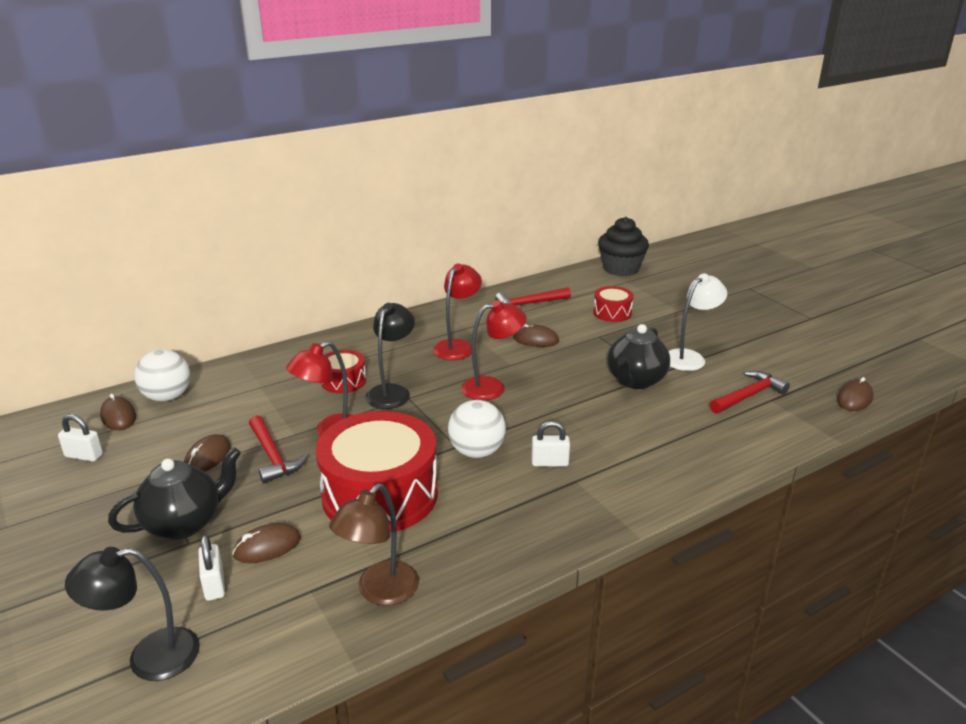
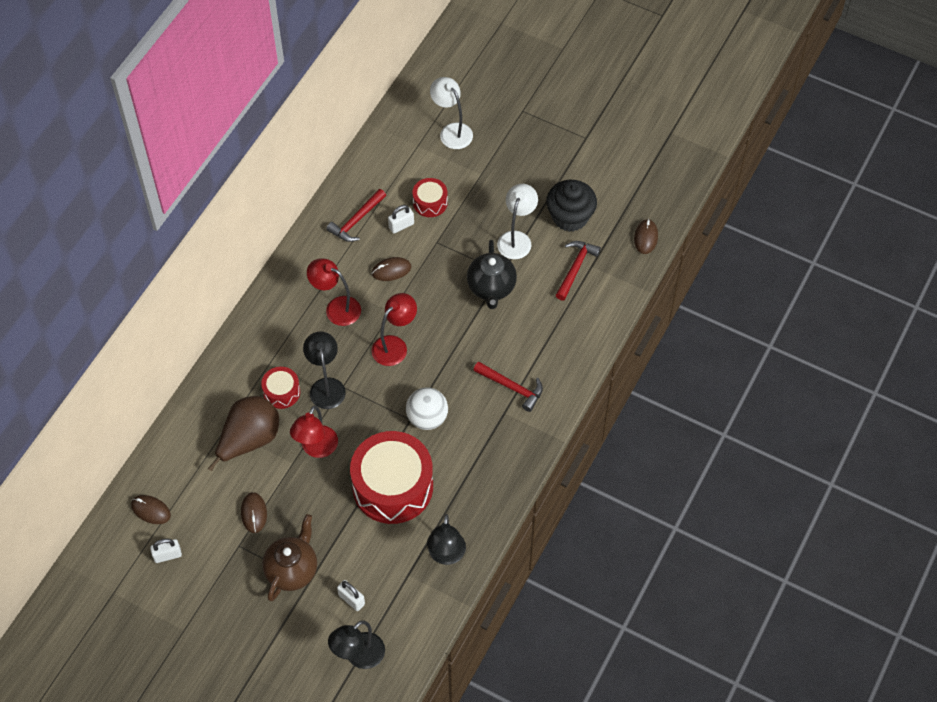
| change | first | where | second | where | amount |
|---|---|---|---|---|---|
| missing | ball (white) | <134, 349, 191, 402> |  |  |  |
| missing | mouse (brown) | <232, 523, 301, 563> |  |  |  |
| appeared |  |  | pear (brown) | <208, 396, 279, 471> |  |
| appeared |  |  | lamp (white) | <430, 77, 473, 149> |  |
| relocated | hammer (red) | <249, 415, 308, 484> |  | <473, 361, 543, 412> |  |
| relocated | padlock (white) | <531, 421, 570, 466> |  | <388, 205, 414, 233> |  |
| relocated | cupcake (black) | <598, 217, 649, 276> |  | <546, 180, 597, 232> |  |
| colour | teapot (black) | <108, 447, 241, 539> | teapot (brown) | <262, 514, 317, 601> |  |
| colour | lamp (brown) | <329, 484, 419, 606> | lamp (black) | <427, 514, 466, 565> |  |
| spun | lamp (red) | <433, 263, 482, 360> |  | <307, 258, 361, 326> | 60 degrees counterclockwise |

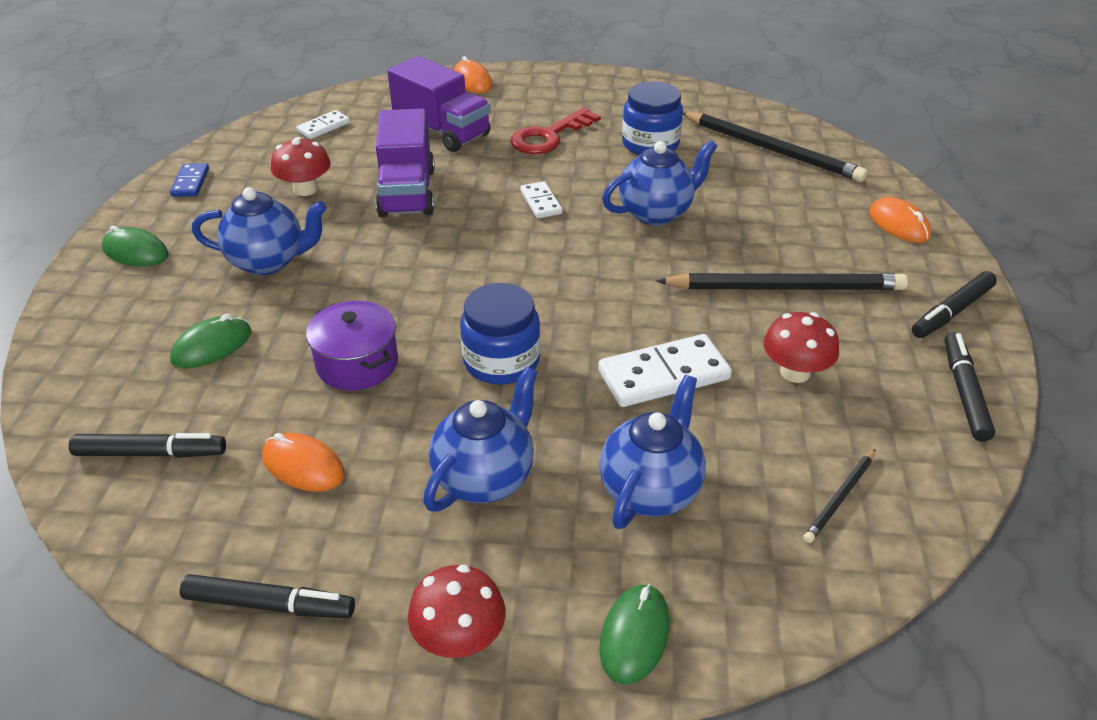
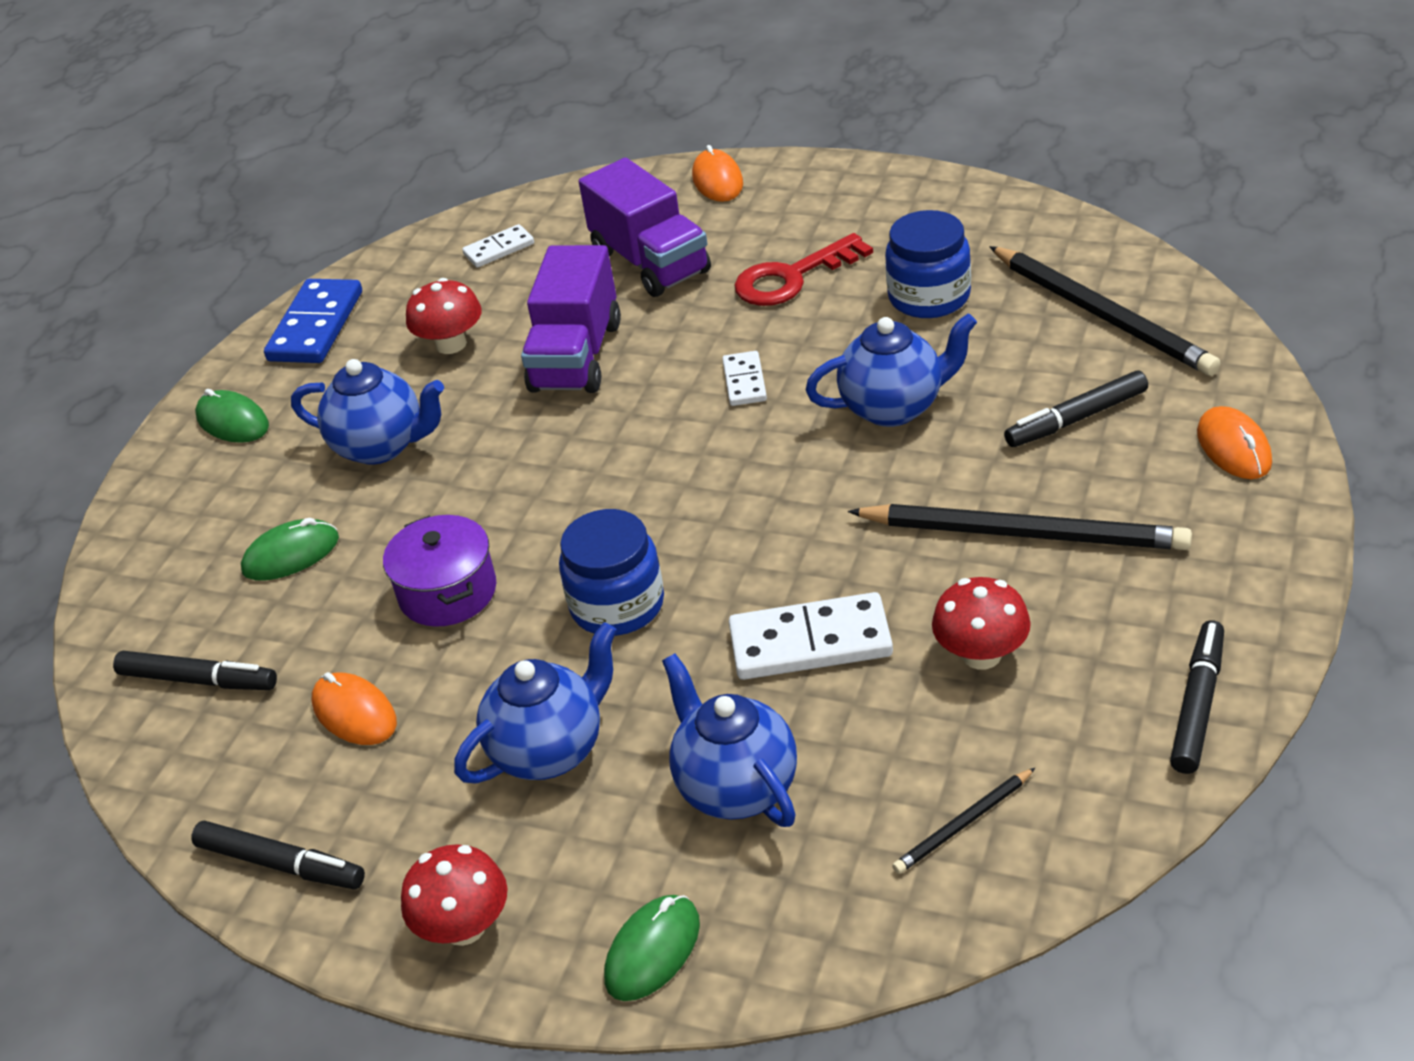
| change | first | where | second | where | amount |
|---|---|---|---|---|---|
| relocated | marker (black) | <912, 271, 997, 338> |  | <1004, 371, 1148, 447> |  |
| spun | teapot (blue) | <599, 375, 706, 529> |  | <662, 654, 797, 827> | 75 degrees counterclockwise |
| size | domino (blue) | <170, 163, 209, 197> |  | <264, 279, 362, 363> | x1.79 |

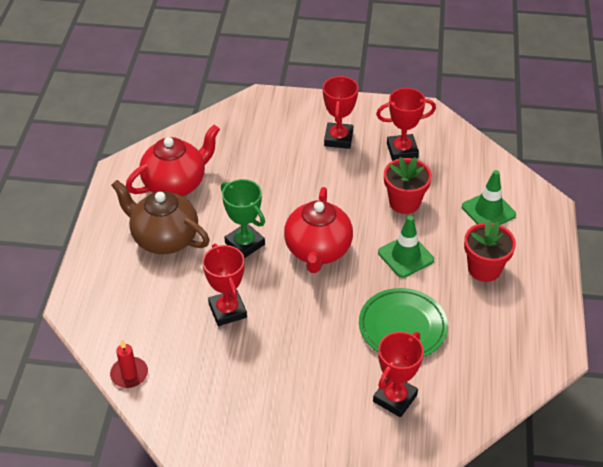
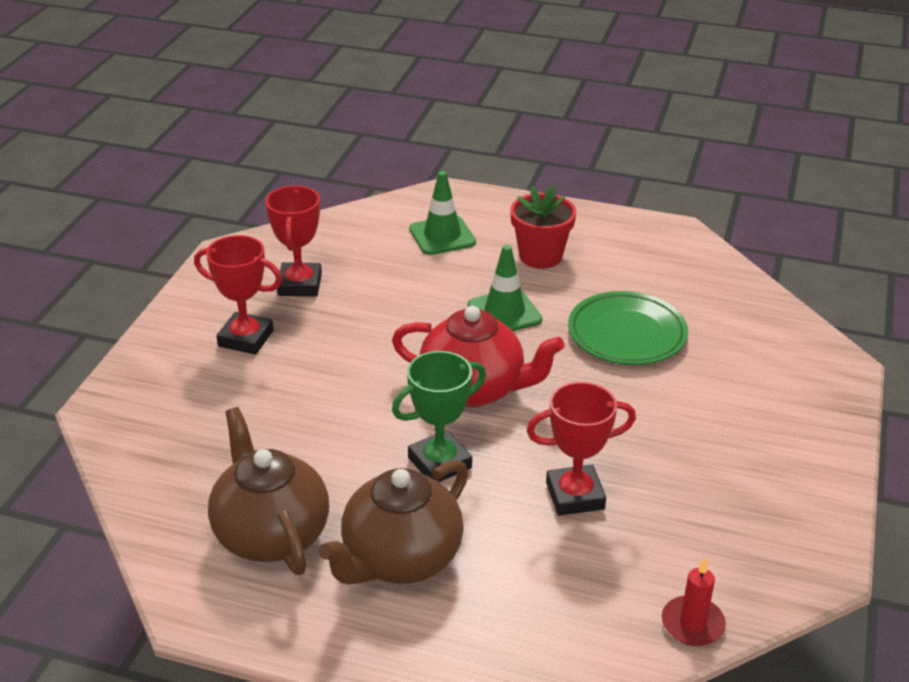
| change | first | where | second | where | amount |
|---|---|---|---|---|---|
| missing | trophy (red) | <373, 332, 424, 417> |  |  |  |
| missing | flower pot (red) | <384, 157, 432, 214> |  |  |  |
| colour | teapot (red) | <126, 125, 220, 196> | teapot (brown) | <208, 407, 329, 575> |  |

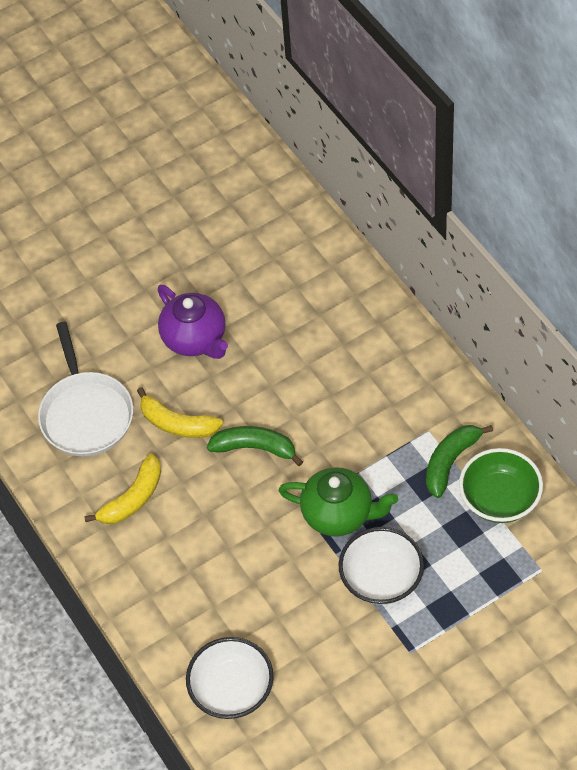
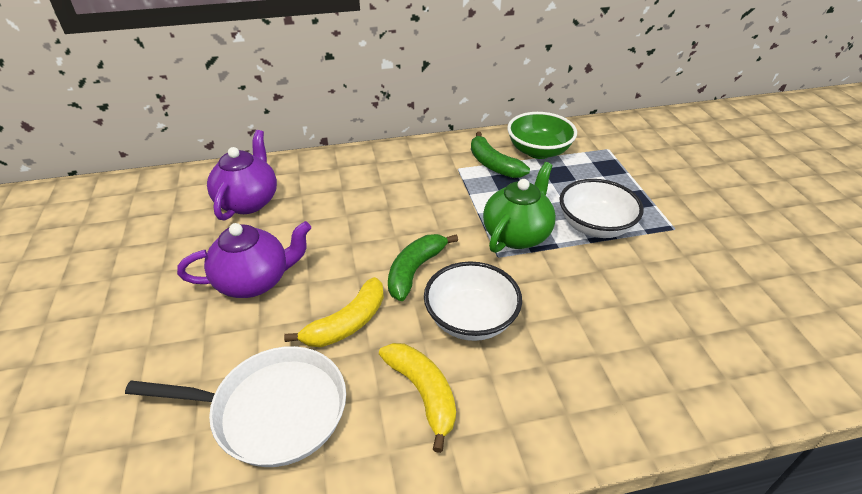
| change | first | where | second | where | amount |
|---|---|---|---|---|---|
| appeared |  |  | teapot (purple) | <207, 130, 277, 220> |  |
| relocated | bowl (white) | <186, 637, 274, 719> |  | <424, 262, 522, 341> |  |

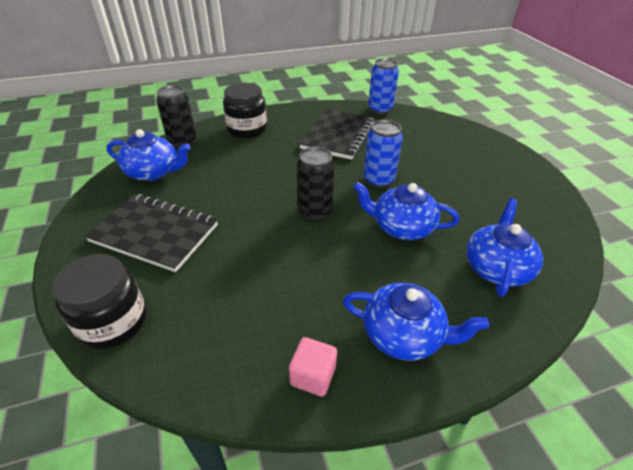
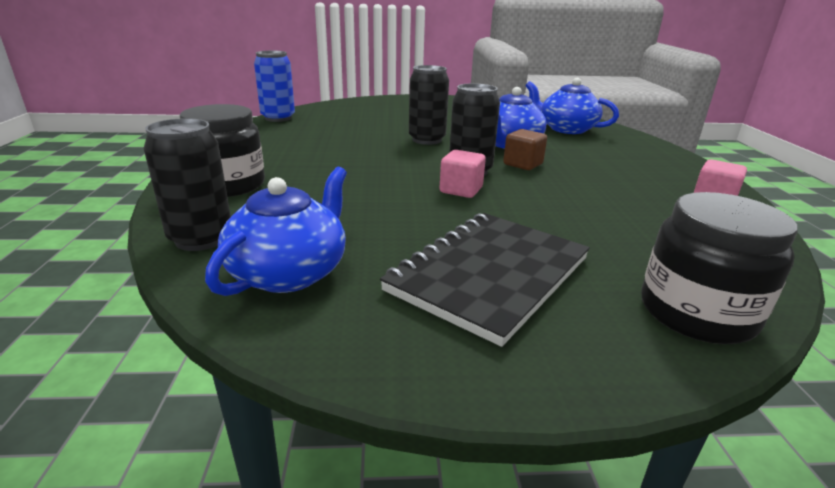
| change | first | where | second | where | amount |
|---|---|---|---|---|---|
| missing | notebook (black) | <299, 108, 375, 160> |  |  |  |
| missing | teapot (blue) | <343, 283, 489, 361> |  |  |  |
| appeared |  |  | cube (pink) | <440, 150, 486, 198> |  |
| appeared |  |  | cube (brown) | <503, 129, 547, 170> |  |
| colour | can (blue) | <363, 120, 403, 188> | can (black) | <409, 65, 449, 145> |  |

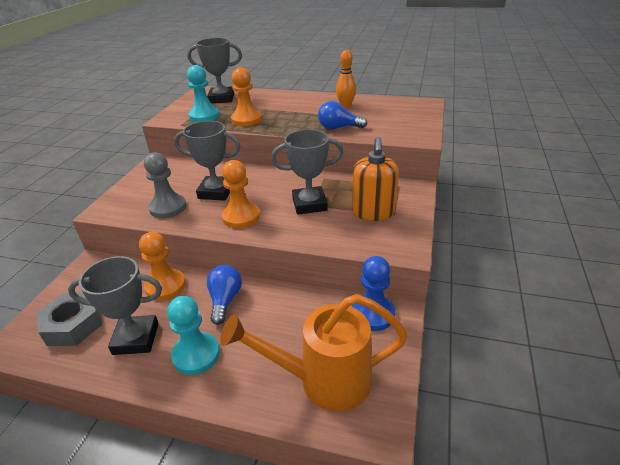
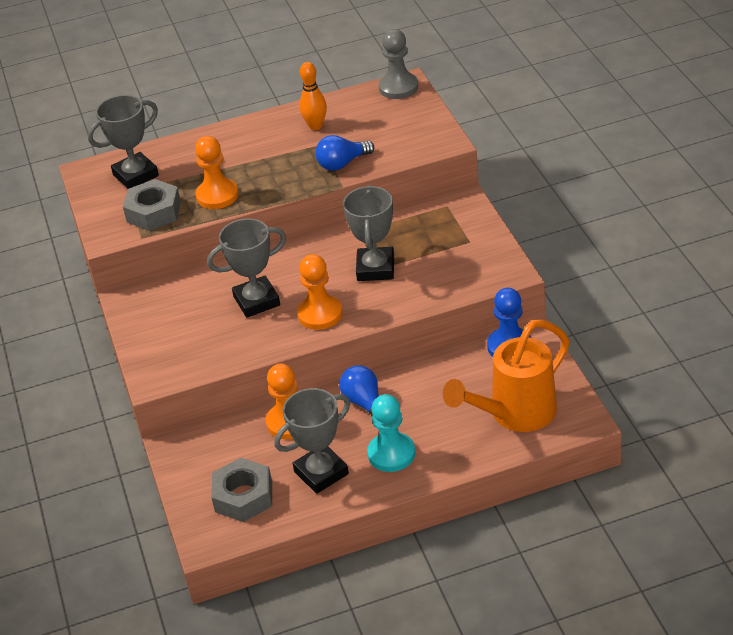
| change | first | where | second | where | amount |
|---|---|---|---|---|---|
| missing | soap dispenser (orange) | <352, 137, 399, 221> |  |  |  |
| relocated | pawn (grey) | <144, 152, 186, 218> |  | <379, 29, 418, 99> |  |
| exchanged | pawn (turquoise) | <187, 65, 220, 122> | nut (grey) | <123, 179, 181, 231> |  |
| spun | trophy (grey) | <271, 129, 343, 215> |  | <343, 185, 394, 281> | 45 degrees counterclockwise |

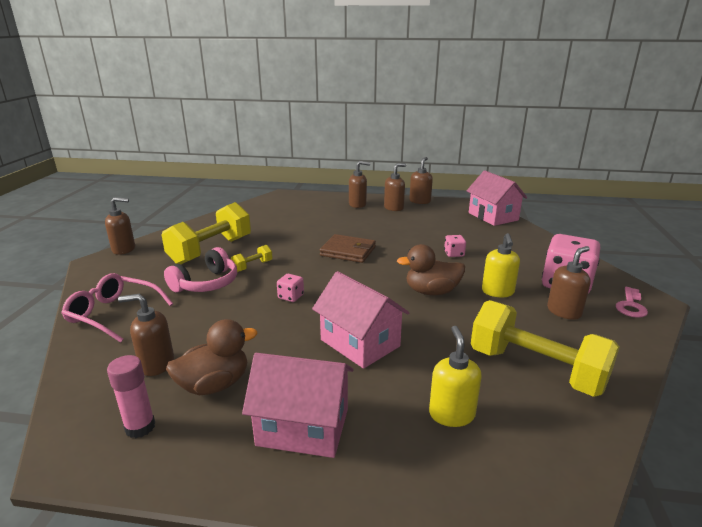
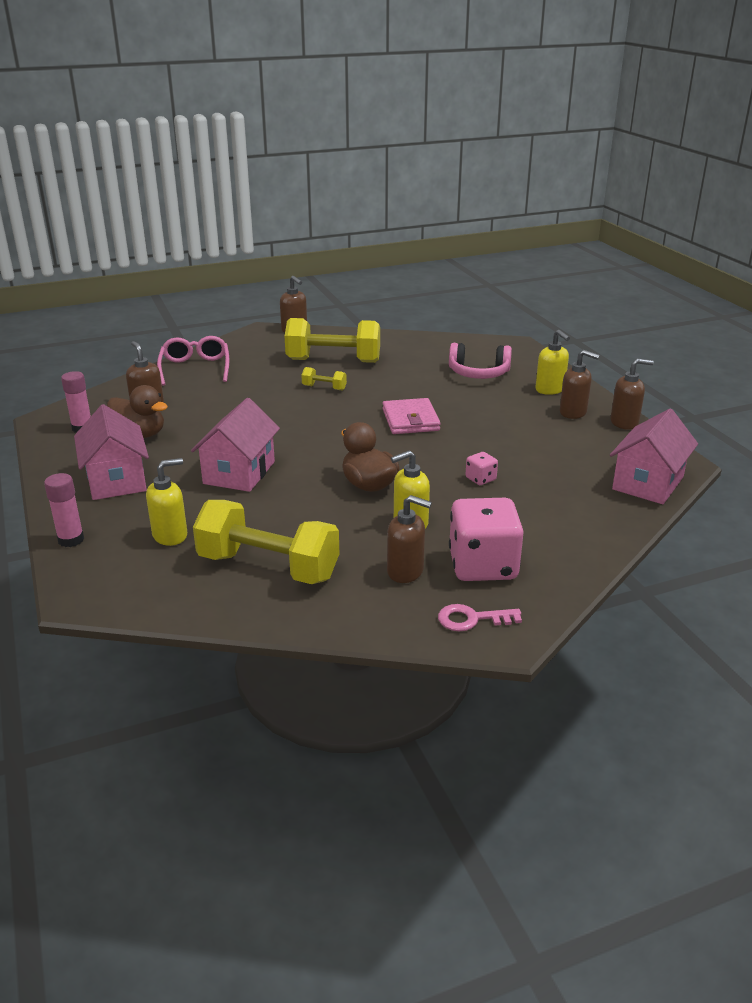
| change | first | where | second | where | amount |
|---|---|---|---|---|---|
| missing | dice (pink) | <277, 274, 304, 302> |  |  |  |
| appeared |  |  | glue stick (pink) | <44, 473, 84, 547> |  |
| relocated | headphones (pink) | <164, 247, 237, 292> |  | <449, 343, 512, 379> |  |
| colour | wallet (brown) | <320, 234, 376, 263> | wallet (pink) | <382, 398, 441, 434> |  |
| colour | soap dispenser (brown) | <349, 161, 370, 208> | soap dispenser (yellow) | <536, 330, 570, 395> |  |
| spun | dumbbell (yellow) | <471, 300, 620, 397> |  | <193, 500, 339, 584> | 75 degrees counterclockwise |

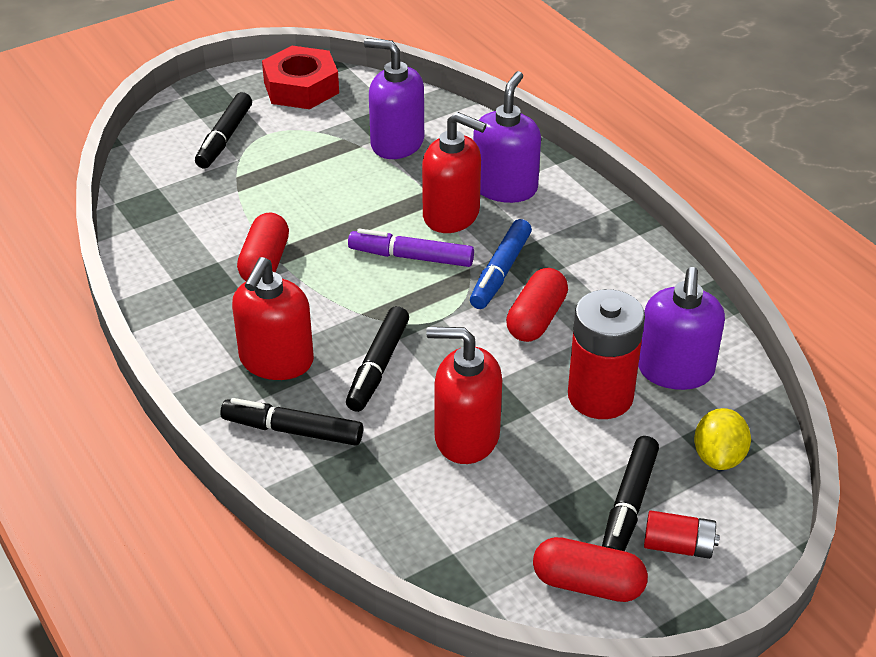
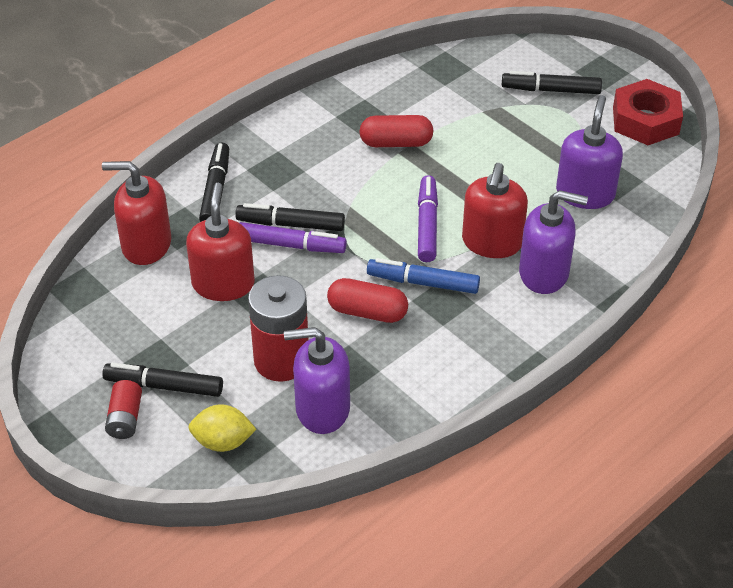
| change | first | where | second | where | amount |
|---|---|---|---|---|---|
| missing | capsule (red) | <533, 537, 648, 602> |  |  |  |
| appeared |  |  | marker (purple) | <240, 222, 347, 253> |  |
| relocated | soap dispenser (red) | <232, 257, 314, 380> |  | <102, 161, 171, 265> |  |

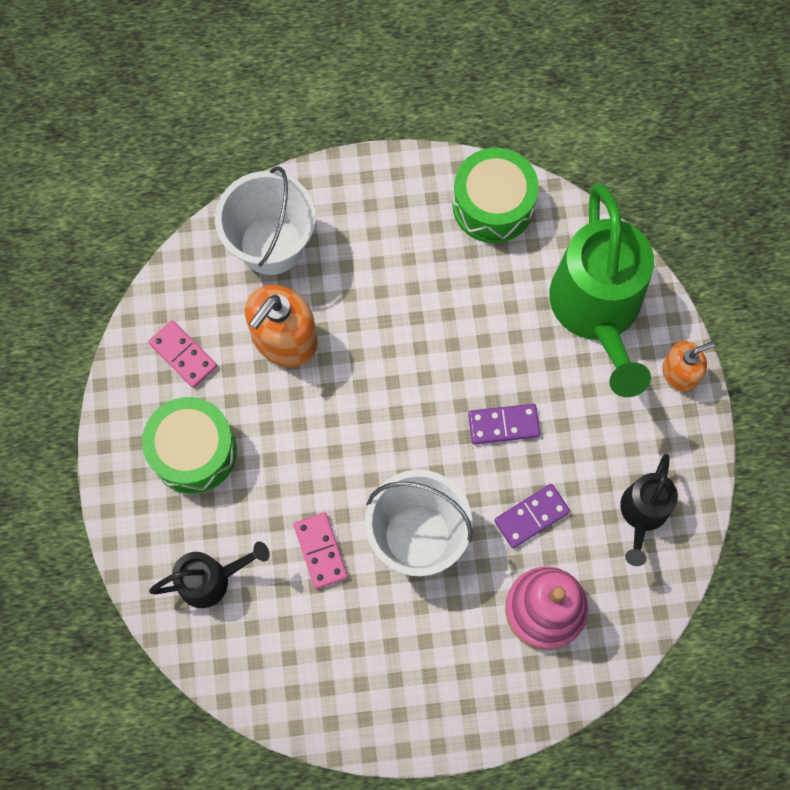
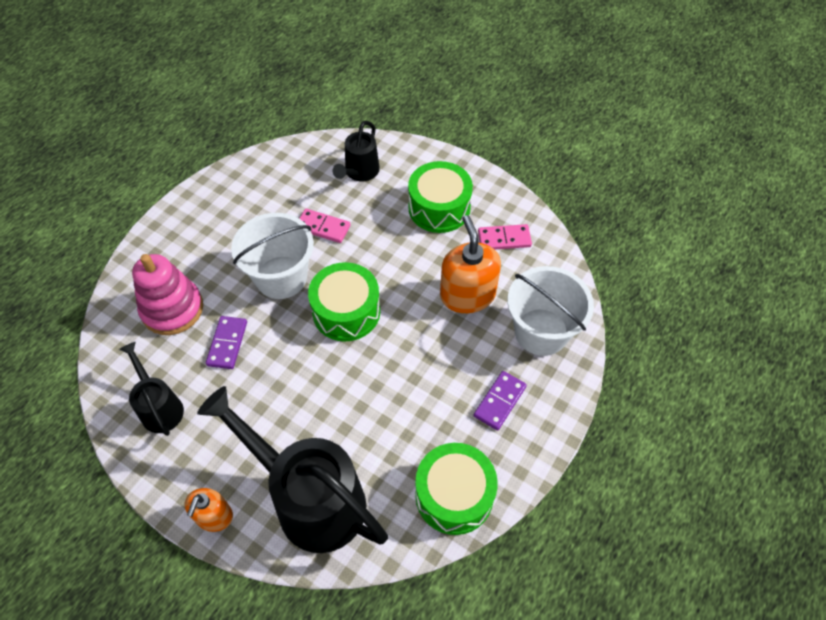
| change | first | where | second | where | amount |
|---|---|---|---|---|---|
| appeared |  |  | drum (green) | <308, 262, 380, 342> |  |
| relocated | domino (purple) | <468, 404, 540, 444> |  | <474, 371, 527, 430> |  |
| colour | watering can (green) | <549, 183, 654, 397> | watering can (black) | <197, 386, 388, 553> |  |

